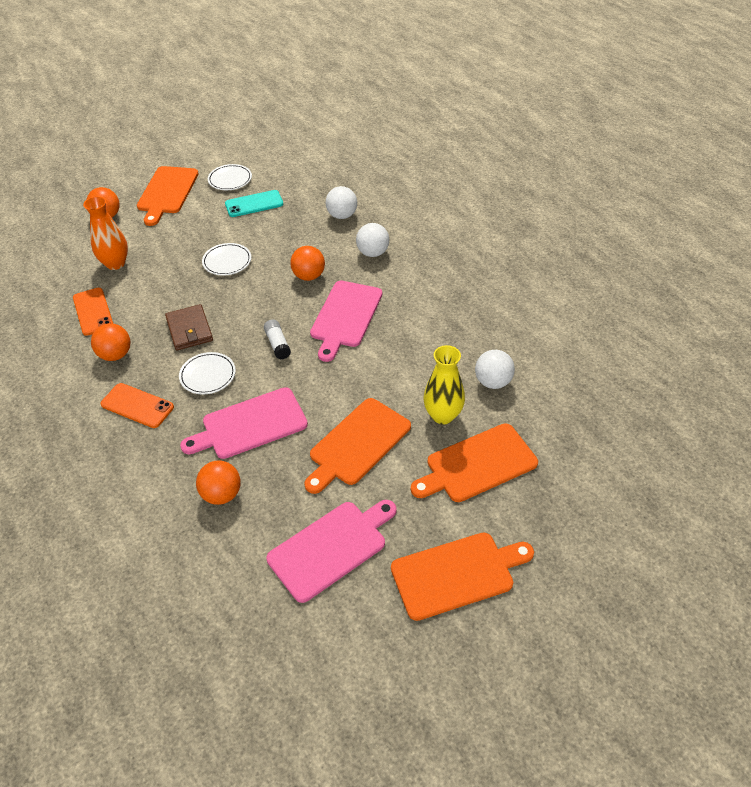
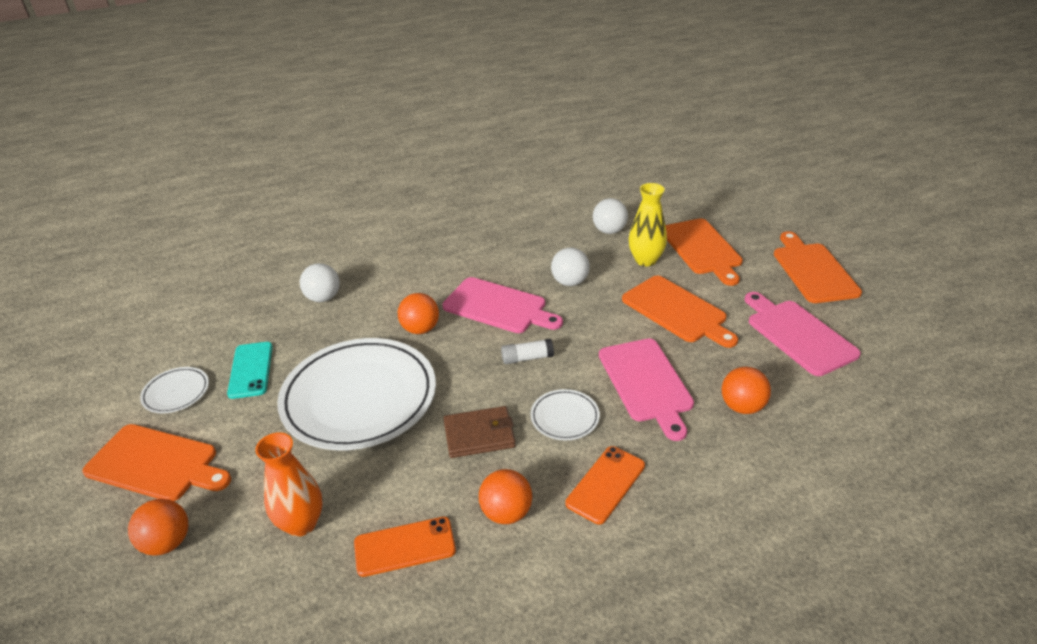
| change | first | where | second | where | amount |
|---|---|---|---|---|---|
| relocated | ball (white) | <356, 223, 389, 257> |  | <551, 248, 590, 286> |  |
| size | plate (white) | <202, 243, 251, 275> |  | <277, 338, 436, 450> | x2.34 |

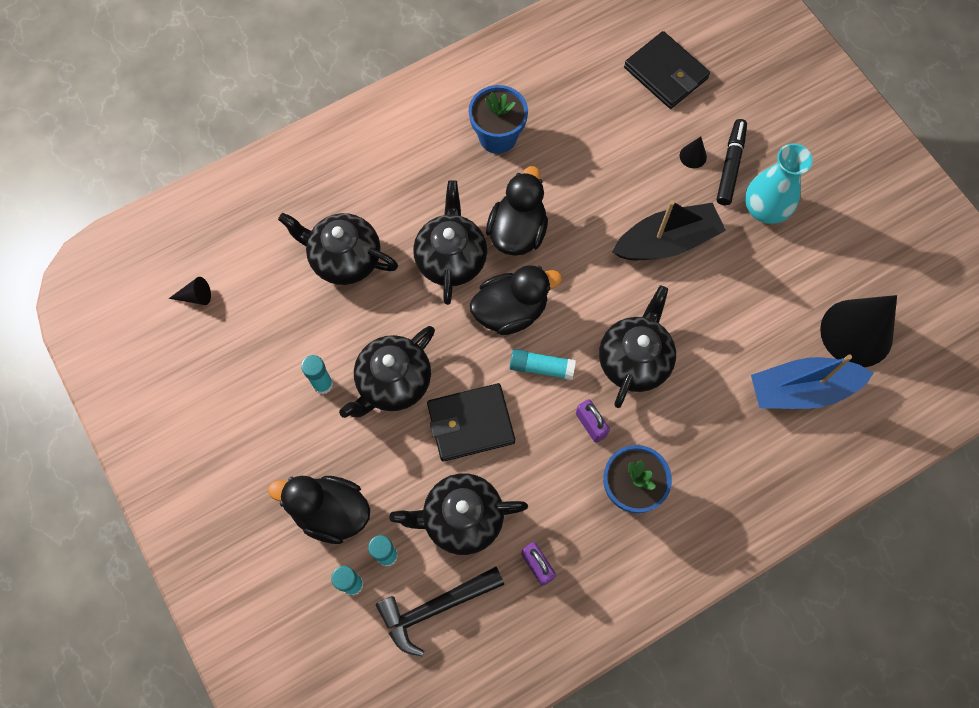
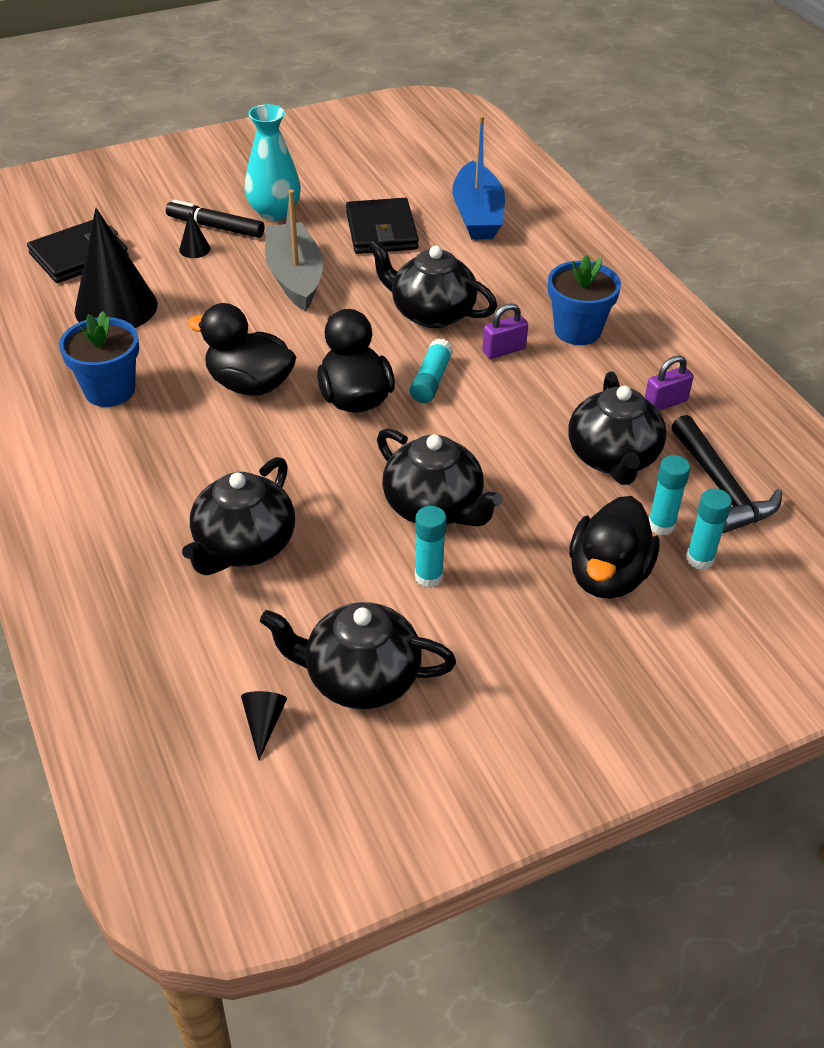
| change | first | where | second | where | amount |
|---|---|---|---|---|---|
| relocated | teapot (black) | <413, 180, 487, 305> |  | <260, 602, 456, 709> |  |
| relocated | wallet (black) | <427, 383, 515, 462> |  | <346, 198, 419, 254> |  |
| relocated | cone (black) | <820, 295, 897, 367> |  | <75, 208, 158, 328> |  |
| colour | boat (black) | <612, 200, 726, 260> | boat (grey) | <265, 190, 323, 311> |  |

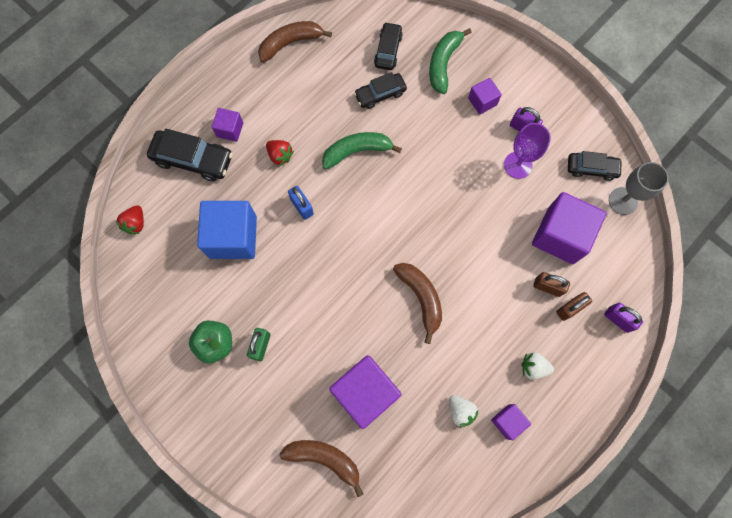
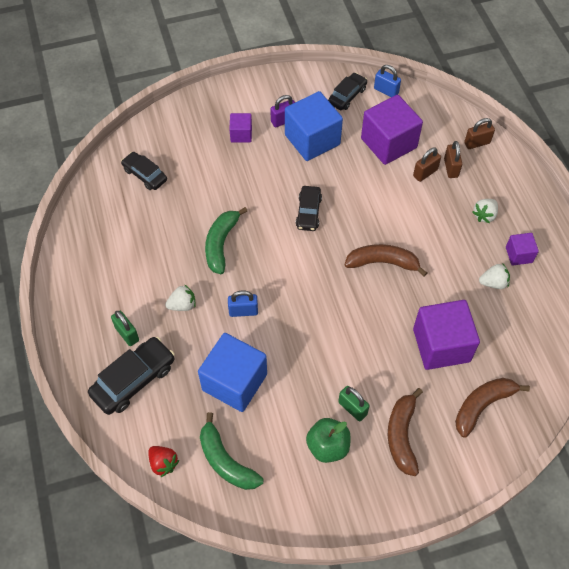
| change | first | where | second | where | amount |
|---|---|---|---|---|---|
| relocated | banana (brown) | <258, 21, 332, 62> |  | <388, 388, 423, 476> |  |
| relocated | car (black) | <354, 72, 407, 109> |  | <296, 186, 322, 231> |  |
| relocated | banana (green) | <429, 28, 472, 94> |  | <200, 412, 264, 490> |  |
| exchanged | cube (purple) | <212, 108, 243, 142> | padlock (green) | <111, 311, 139, 346> |  |
| exchanged | goblet (purple) | <504, 123, 551, 179> | cube (blue) | <285, 91, 343, 161> |  |
| exchanged | goblet (grey) | <609, 162, 669, 215> | padlock (blue) | <374, 65, 401, 97> |  |
| colour | strawberry (red) | <266, 140, 294, 166> | strawberry (white) | <165, 284, 196, 311> |  |
| colour | padlock (purple) | <604, 303, 643, 333> | padlock (brown) | <464, 118, 495, 149> |  |

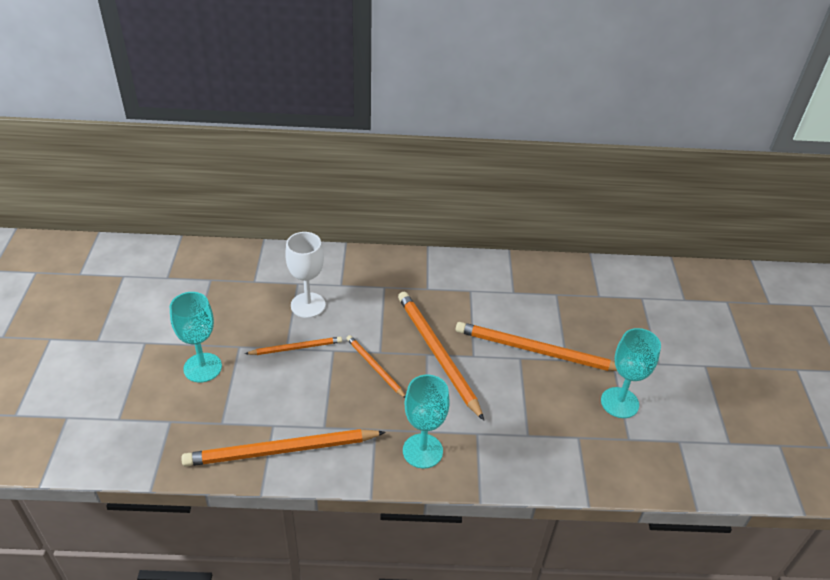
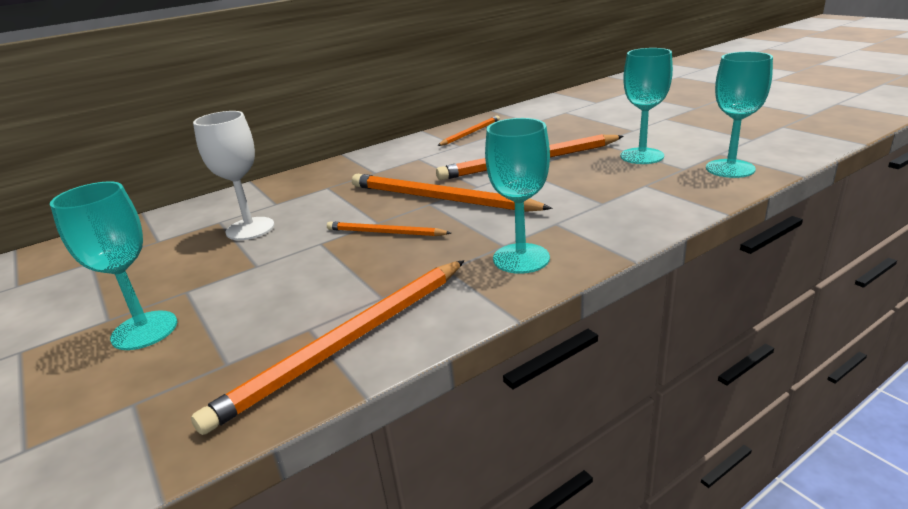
| change | first | where | second | where | amount |
|---|---|---|---|---|---|
| appeared |  |  | goblet (turquoise) | <706, 52, 773, 178> |  |
| relocated | pencil (orange) | <245, 337, 342, 355> |  | <437, 115, 500, 146> |  |

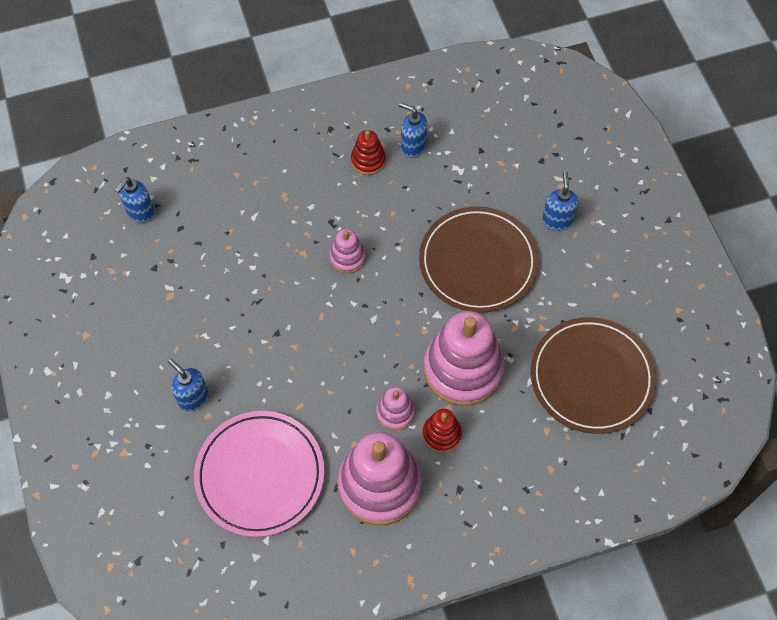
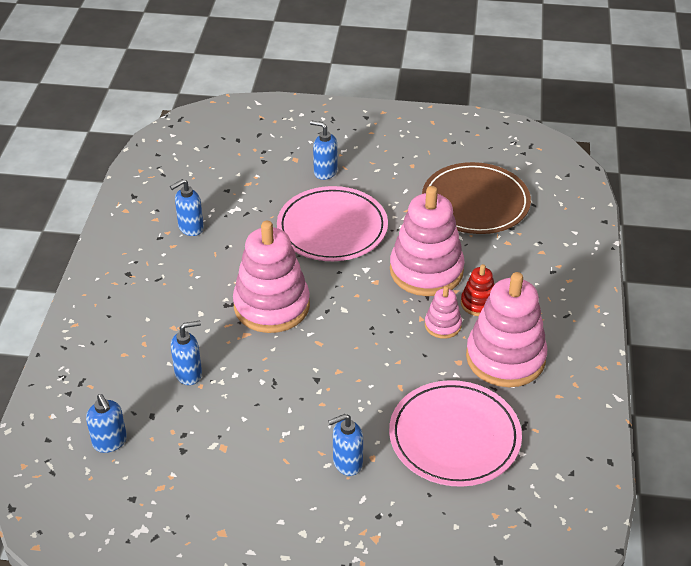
| change | first | where | second | where | amount |
|---|---|---|---|---|---|
| missing | stacking toy (red) | <351, 130, 386, 175> |  |  |  |
| appeared |  |  | soap dispenser (blue) | <171, 321, 202, 385> |  |
| colour | plate (brown) | <419, 206, 538, 313> | plate (pink) | <277, 186, 388, 261> |  |
| size | stacking toy (pink) | <329, 229, 366, 274> |  | <233, 221, 310, 333> | x2.10 |

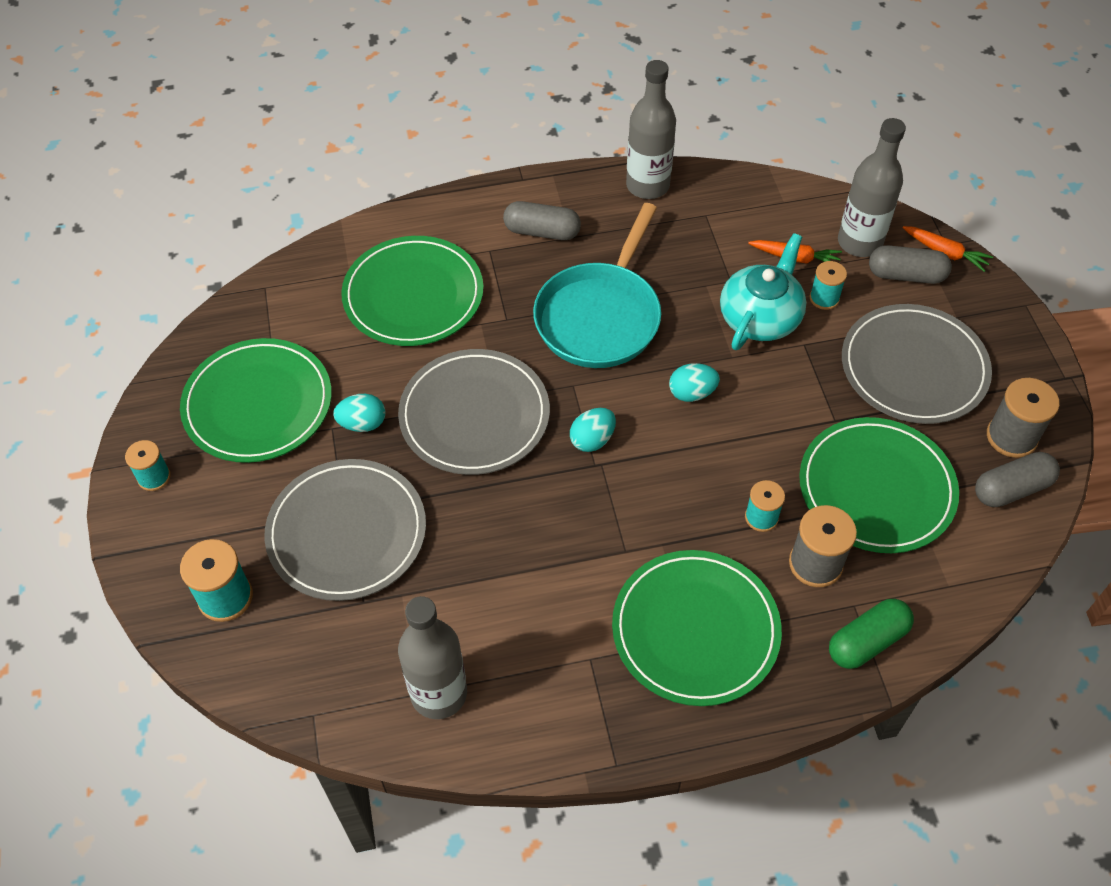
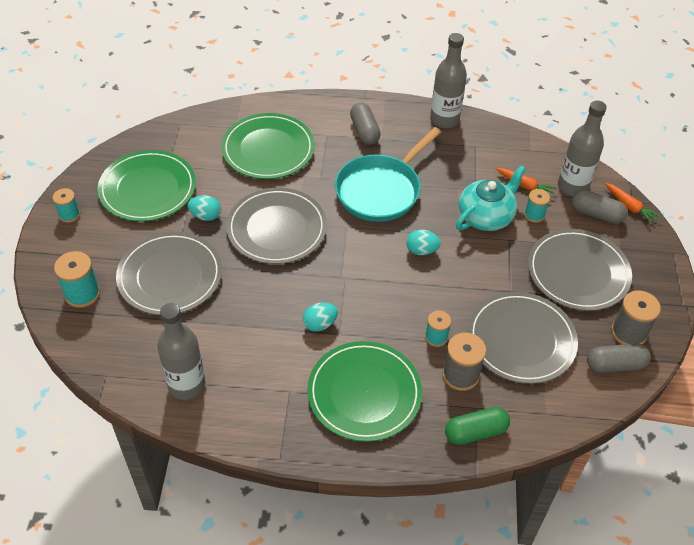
| change | first | where | second | where | amount |
|---|---|---|---|---|---|
| relocated | egg (turquoise) | <570, 408, 616, 452> |  | <303, 302, 338, 332> |  |
| colour | plate (green) | <799, 417, 959, 553> | plate (grey) | <468, 292, 578, 384> |  |
| spun | capsule (grey) | <503, 201, 581, 240> |  | <350, 103, 381, 145> | 45 degrees clockwise |

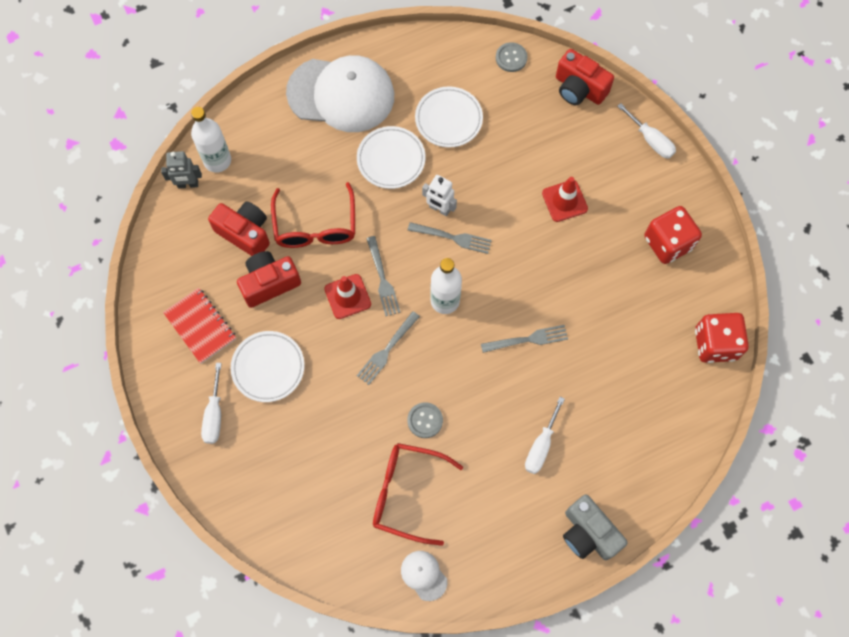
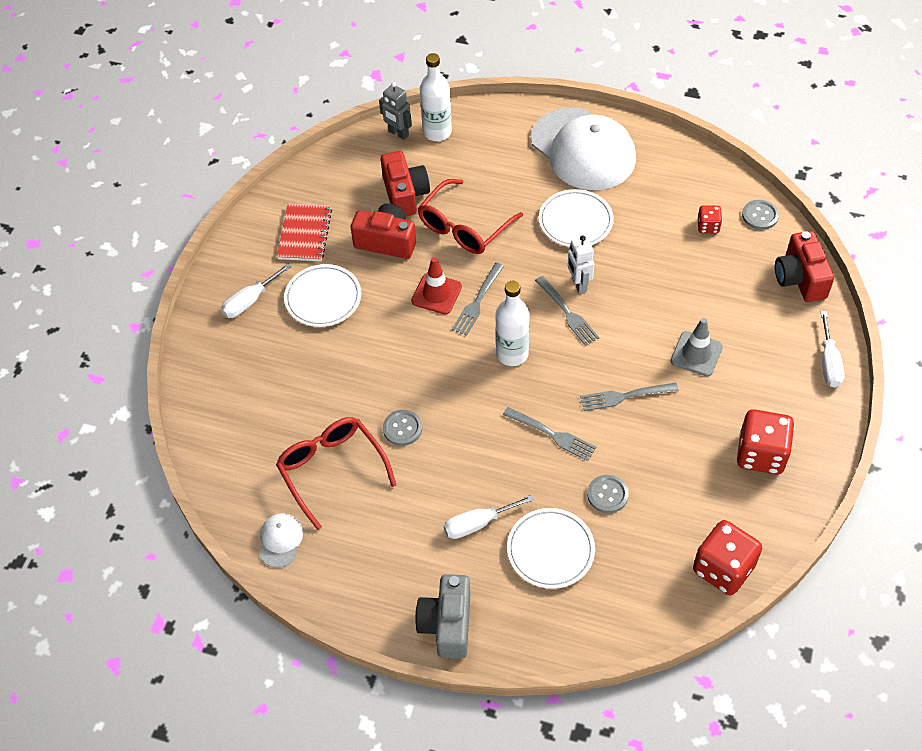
| change | first | where | second | where | amount |
|---|---|---|---|---|---|
| appeared |  |  | button (grey) | <587, 475, 629, 513> |  |
| appeared |  |  | dice (red) | <697, 205, 722, 233> |  |
| relocated | fork (grey) | <357, 311, 420, 385> |  | <580, 383, 679, 411> |  |
| relocated | plate (white) | <415, 86, 483, 148> |  | <507, 508, 595, 589> |  |
| colour | traffic cone (red) | <542, 177, 588, 222> | traffic cone (grey) | <671, 318, 723, 376> |  |

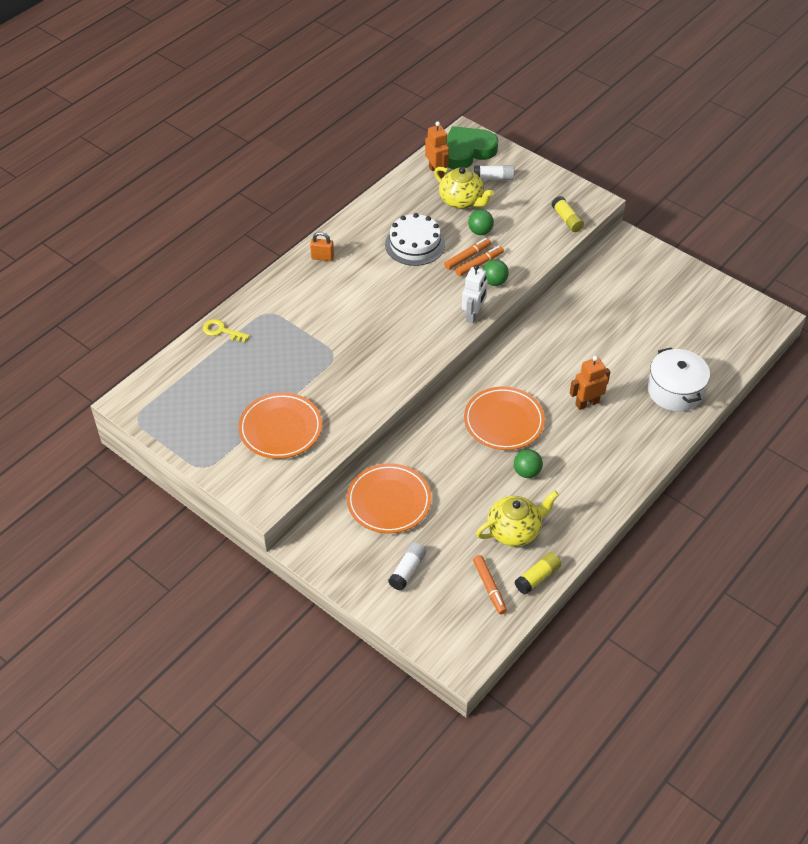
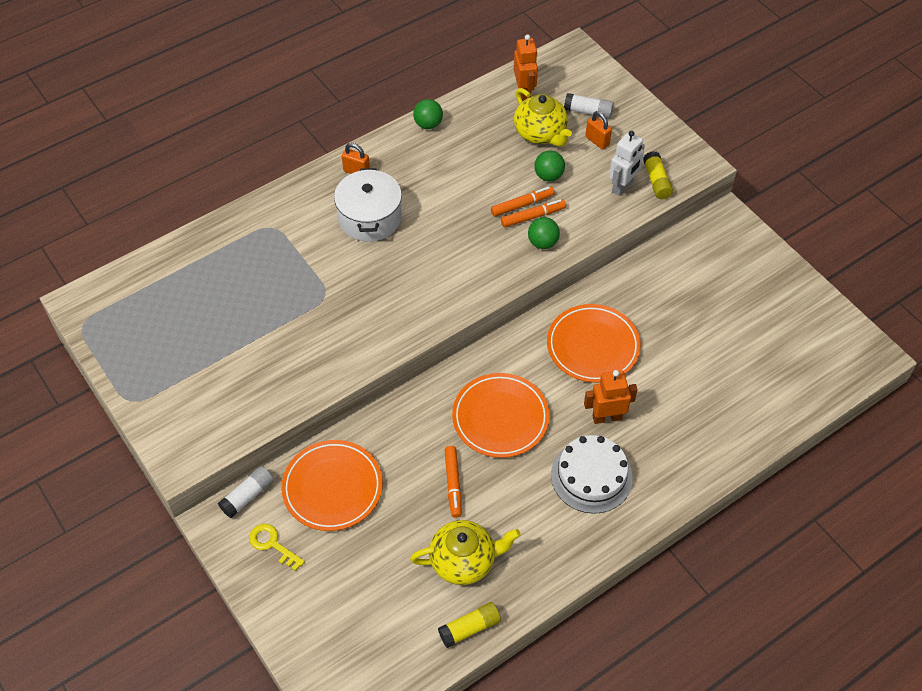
| change | first | where | second | where | amount |
|---|---|---|---|---|---|
| missing | heart (green) | <447, 126, 498, 169> |  |  |  |
| appeared |  |  | padlock (orange) | <585, 111, 612, 150> |  |
| relocated | key (yellow) | <203, 319, 250, 343> |  | <249, 524, 305, 571> |  |
| relocated | plate (orange) | <238, 393, 322, 459> |  | <547, 304, 641, 383> |  |
| relocated | cake (white) | <385, 213, 445, 266> |  | <551, 435, 633, 514> |  |
| relocated | glue stick (white) | <388, 542, 426, 591> |  | <218, 466, 274, 518> |  |
| relocated | robot (white) | <462, 265, 488, 324> |  | <609, 131, 645, 196> |  |
| relocated | marker (orange) | <473, 555, 507, 614> |  | <445, 446, 462, 518> |  |
| relocated | ball (green) | <514, 449, 543, 478> |  | <413, 99, 443, 129> |  |
| relocated | pot (white) | <648, 347, 710, 412> |  | <334, 168, 402, 242> |  |

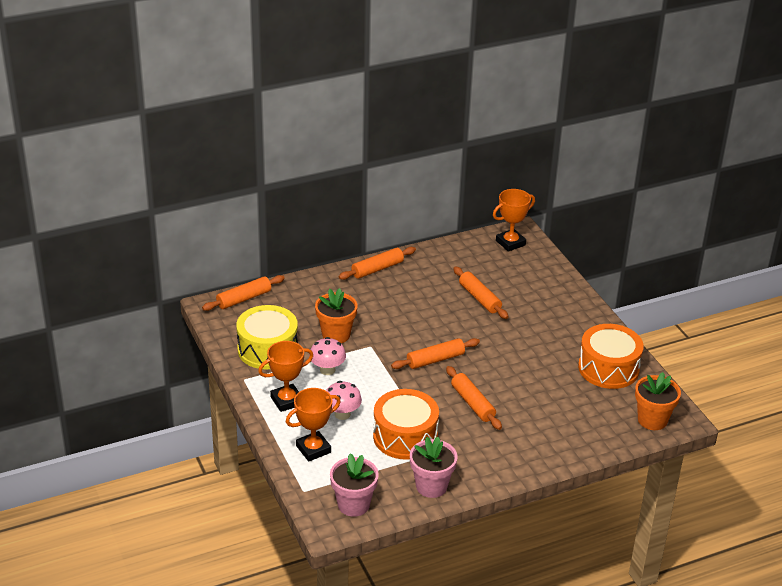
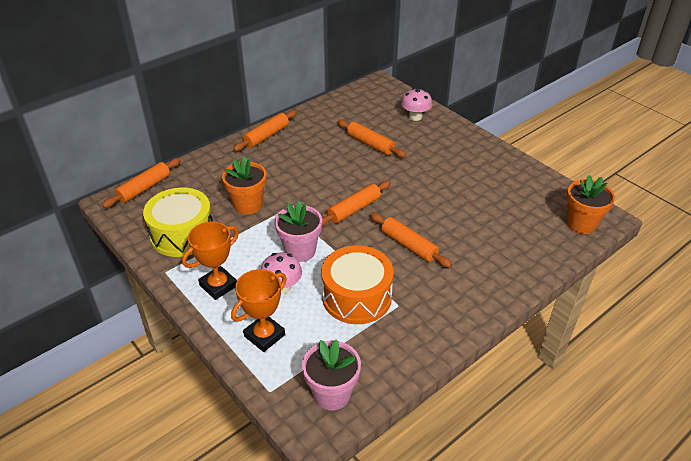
| change | first | where | second | where | amount |
|---|---|---|---|---|---|
| missing | trophy (orange) | <493, 189, 535, 252> |  |  |  |
| missing | drum (orange) | <578, 324, 644, 389> |  |  |  |
| relocated | mushroom (pink) | <309, 337, 346, 375> |  | <401, 88, 432, 121> |  |
| relocated | flower pot (pink) | <410, 437, 457, 498> |  | <275, 201, 322, 262> |  |

